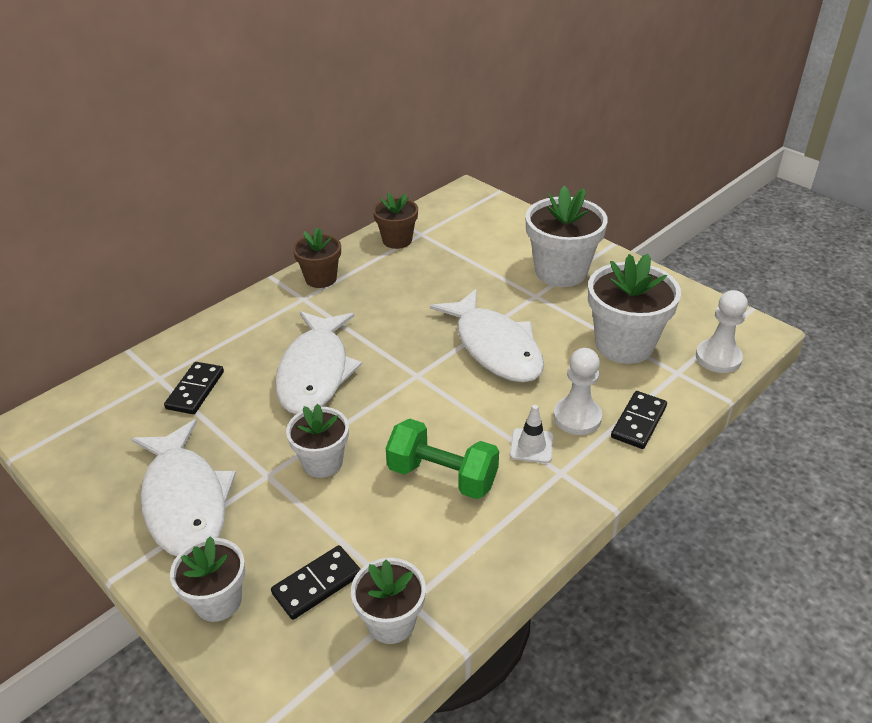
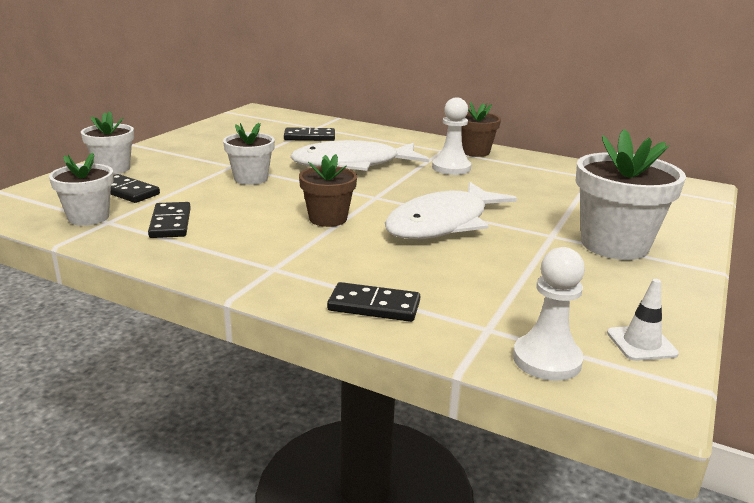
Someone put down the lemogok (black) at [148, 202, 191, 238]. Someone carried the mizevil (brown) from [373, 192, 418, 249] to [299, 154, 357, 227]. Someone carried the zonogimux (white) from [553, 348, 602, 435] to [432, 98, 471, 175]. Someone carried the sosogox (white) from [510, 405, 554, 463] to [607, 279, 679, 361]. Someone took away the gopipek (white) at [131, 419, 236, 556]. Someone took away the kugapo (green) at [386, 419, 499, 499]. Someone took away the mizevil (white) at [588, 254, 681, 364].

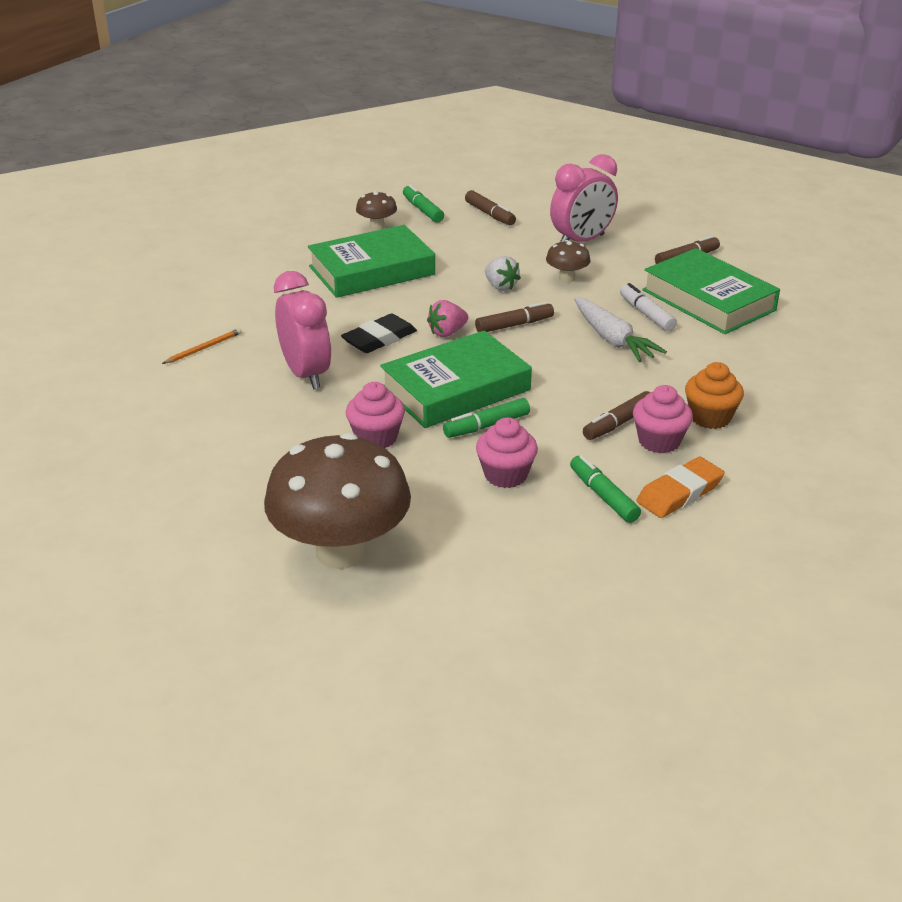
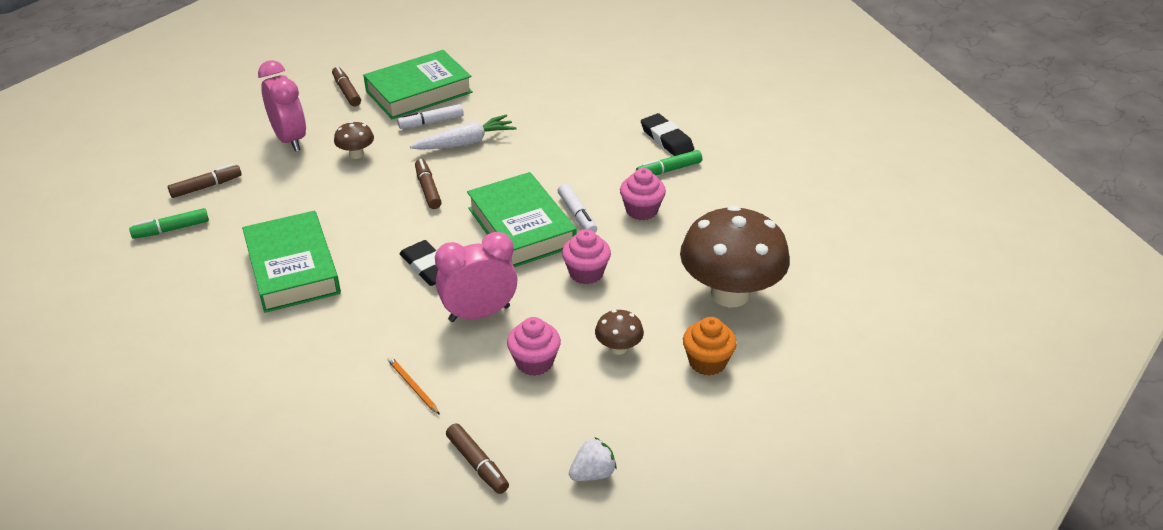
Someone carried the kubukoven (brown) from [583, 391, 651, 440] to [446, 423, 509, 494]. Someone carried the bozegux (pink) from [633, 385, 693, 454] to [507, 317, 561, 376]. Someone repainted the kubukoven (green) at [443, 398, 530, 438], which became the kubukoven (white) at [558, 184, 597, 233]. Someone carried the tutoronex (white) from [485, 256, 521, 291] to [569, 437, 617, 481]. Someone carried the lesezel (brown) from [356, 191, 397, 230] to [595, 310, 644, 355]. Someone repainted the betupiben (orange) at [636, 457, 724, 518], which became the betupiben (black) at [641, 113, 694, 156]. Someone carried the bozegux (orange) from [685, 362, 744, 429] to [683, 317, 737, 376]. Someone took away the tutoronex (pink) at [427, 300, 468, 337].

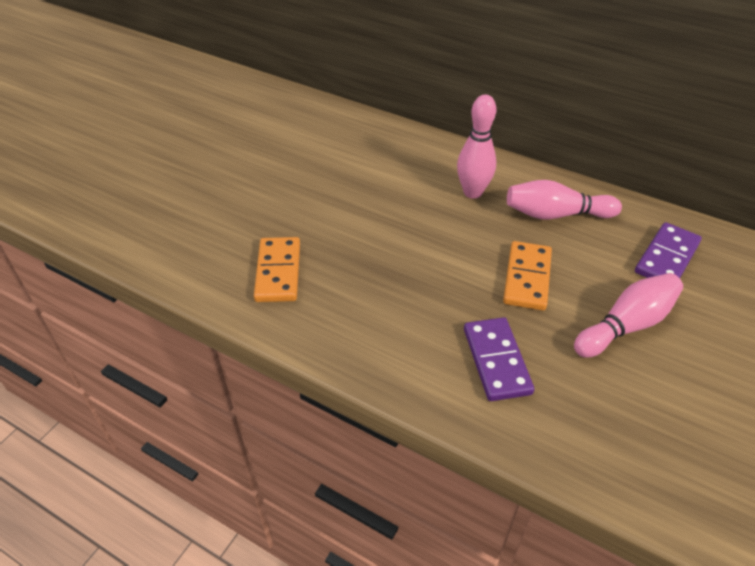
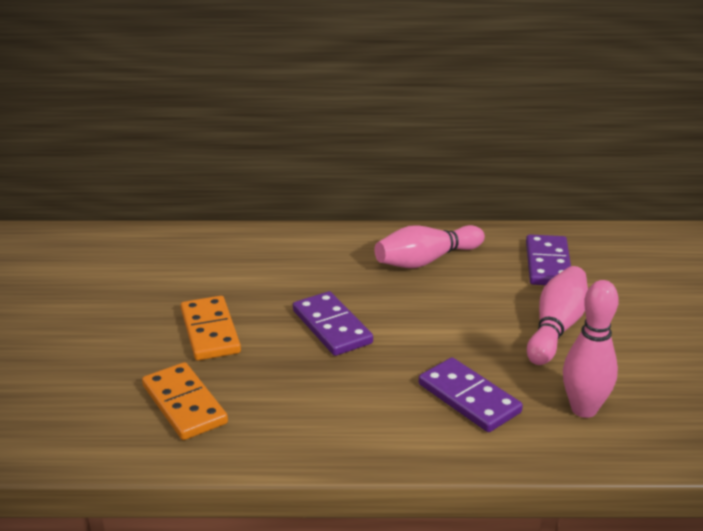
Someone carried the lemogok (orange) from [503, 241, 552, 311] to [181, 296, 241, 360]. Someone put down the lemogok (purple) at [293, 291, 373, 356]. Someone carried the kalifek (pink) from [457, 94, 496, 199] to [563, 280, 619, 418].

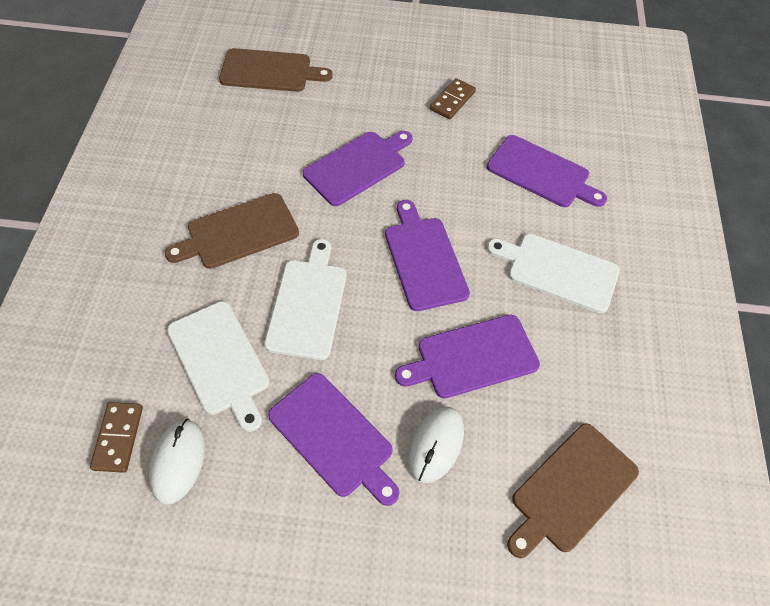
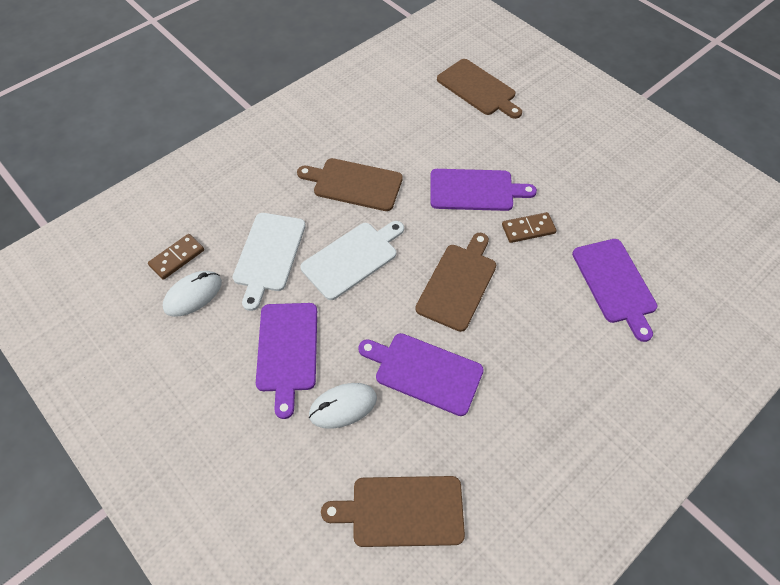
Someone repainted the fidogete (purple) at [385, 200, 470, 311], which became the fidogete (brown) at [415, 233, 496, 332]. Someone carried the lemogok (brown) from [430, 78, 476, 119] to [502, 212, 557, 243]. Someone took away the fidogete (white) at [487, 233, 620, 313].

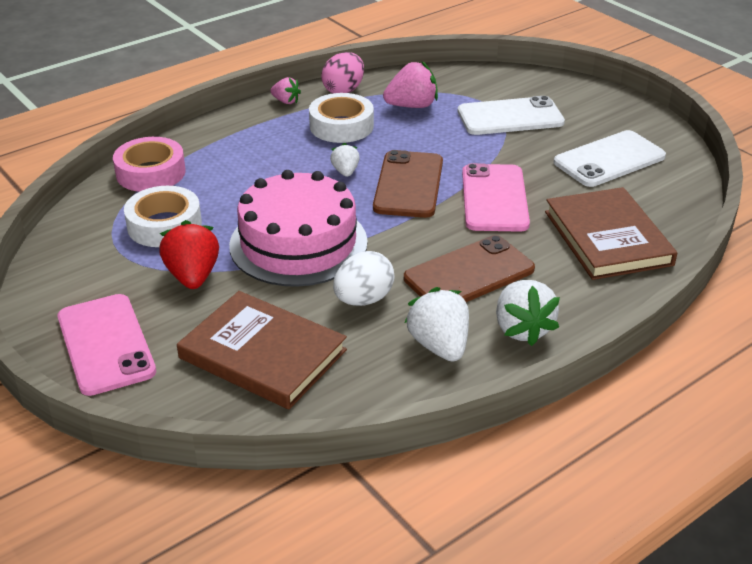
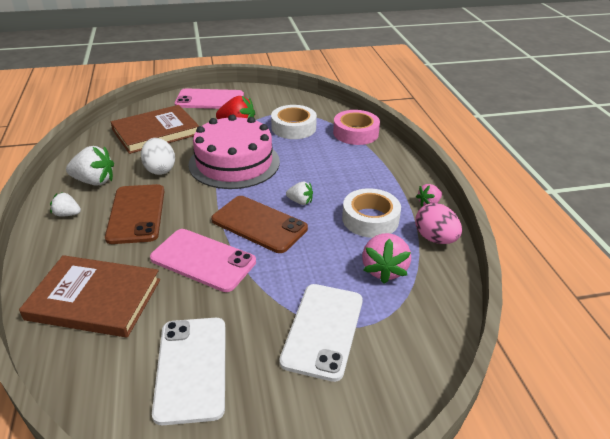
Someone scaled the tutoronex (white) at [496, 280, 560, 346] by 0.57.

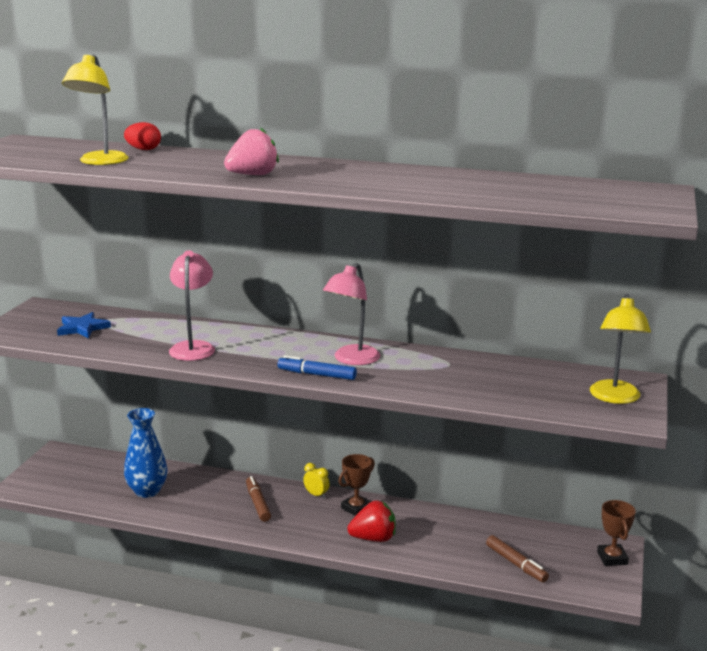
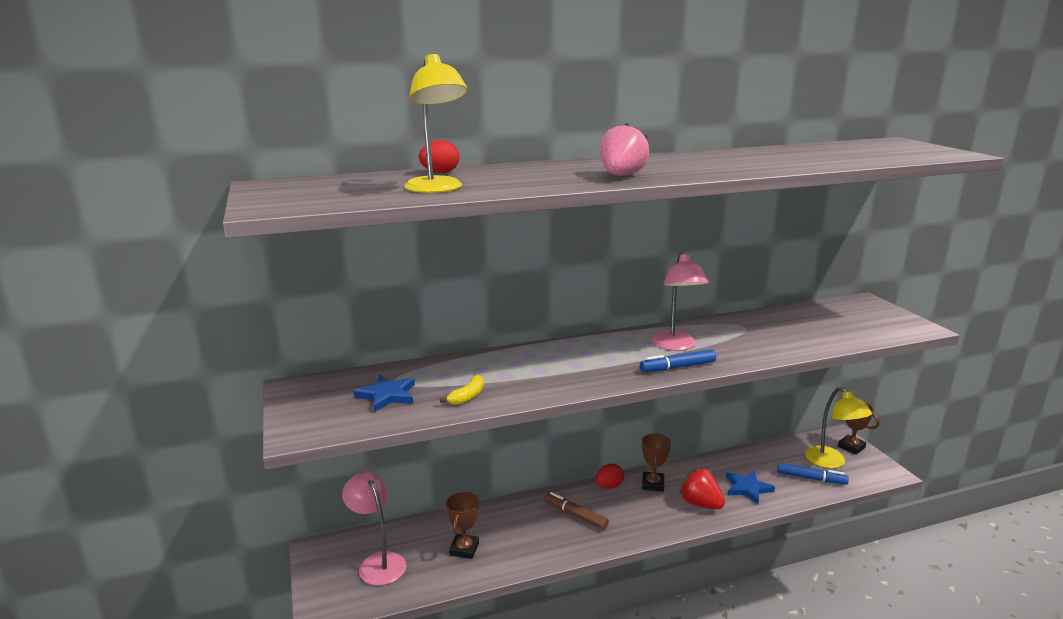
Someone carried the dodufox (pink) from [169, 251, 215, 361] to [342, 471, 407, 586]. Someone put down the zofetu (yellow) at [440, 375, 484, 405]. Someone swapped the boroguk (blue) at [124, 408, 167, 498] for the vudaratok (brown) at [446, 492, 479, 559]. Someone swapped the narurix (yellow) at [303, 463, 330, 499] for the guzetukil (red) at [595, 464, 624, 489]. Someone rotated the tutoronex (red) at [347, 500, 396, 542] by 90 degrees counterclockwise. Someone put down the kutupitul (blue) at [726, 471, 775, 504]. Someone repainted the kubukoven (brown) at [486, 535, 549, 582], which became the kubukoven (blue) at [777, 463, 849, 485]. Someone carried the dodufox (yellow) from [590, 294, 651, 404] to [805, 387, 872, 468].

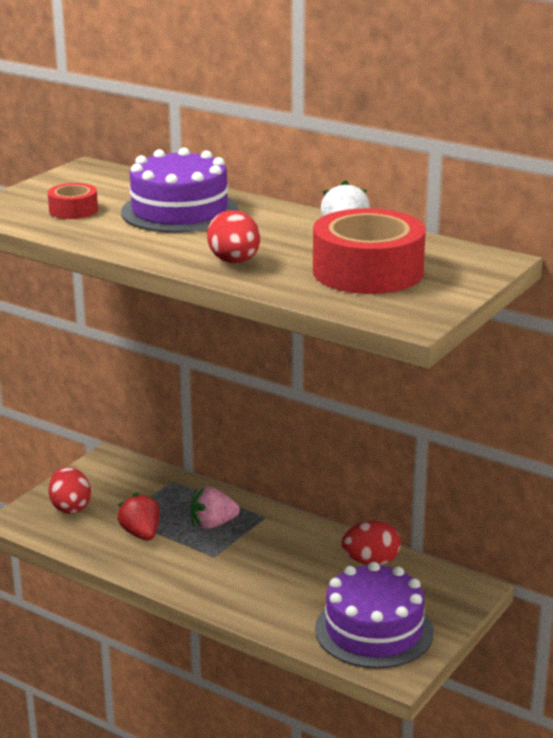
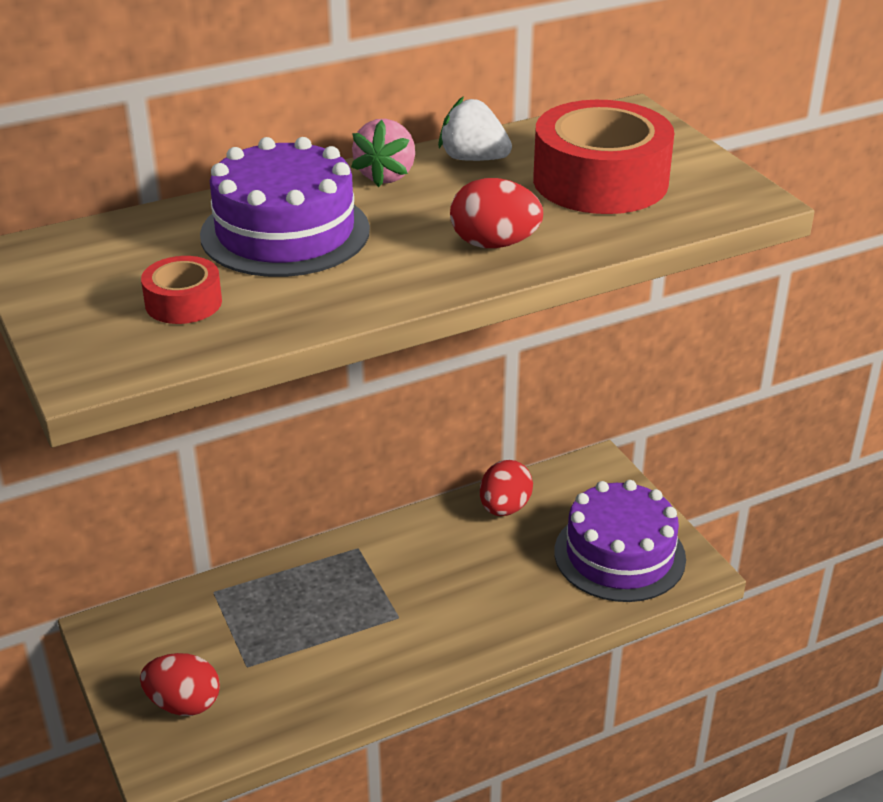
Someone carried the tutoronex (pink) from [190, 487, 240, 529] to [351, 119, 415, 187]. Someone took away the tutoronex (red) at [117, 492, 160, 541].

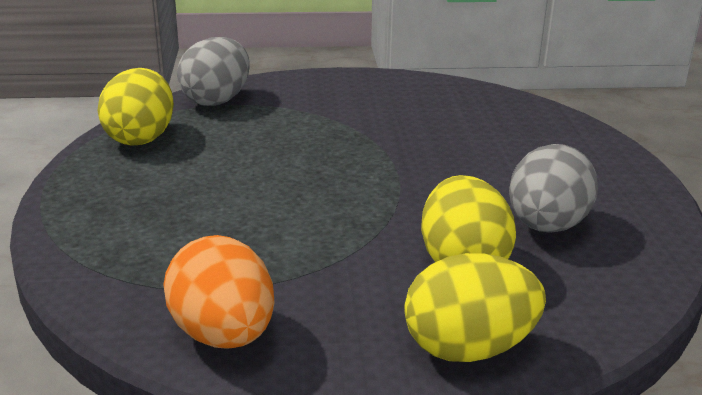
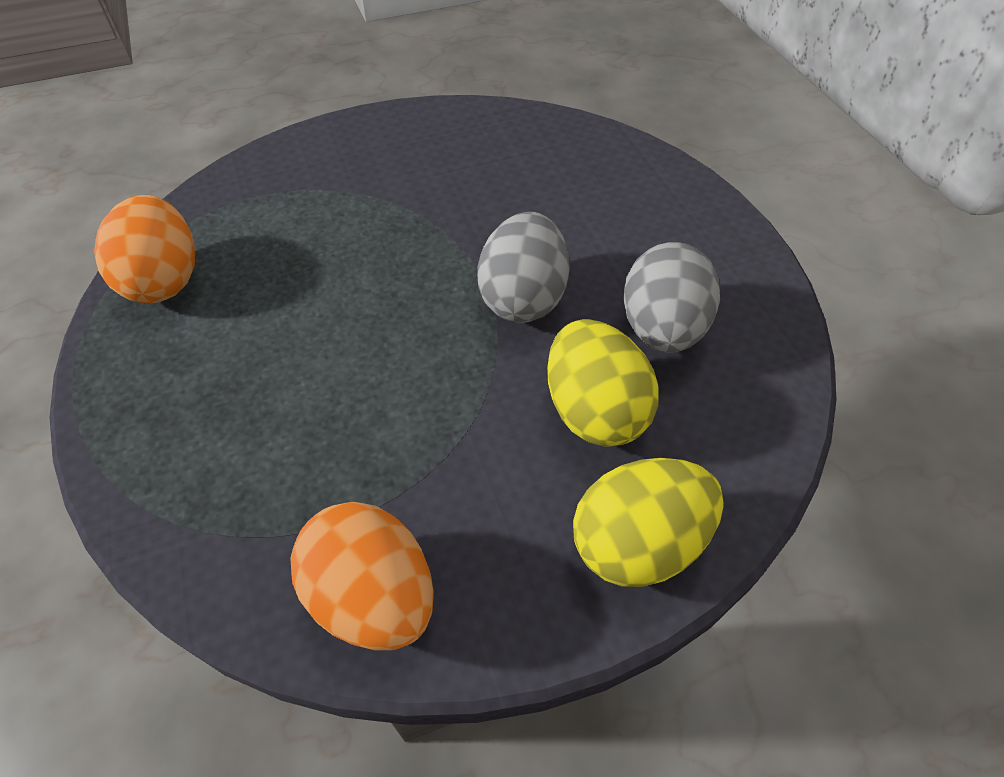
Someone repainted the guzetukil (yellow) at [97, 68, 174, 146], which became the guzetukil (orange) at [94, 195, 195, 303]. Someone carried the guzetukil (grey) from [177, 37, 250, 106] to [477, 212, 570, 323].

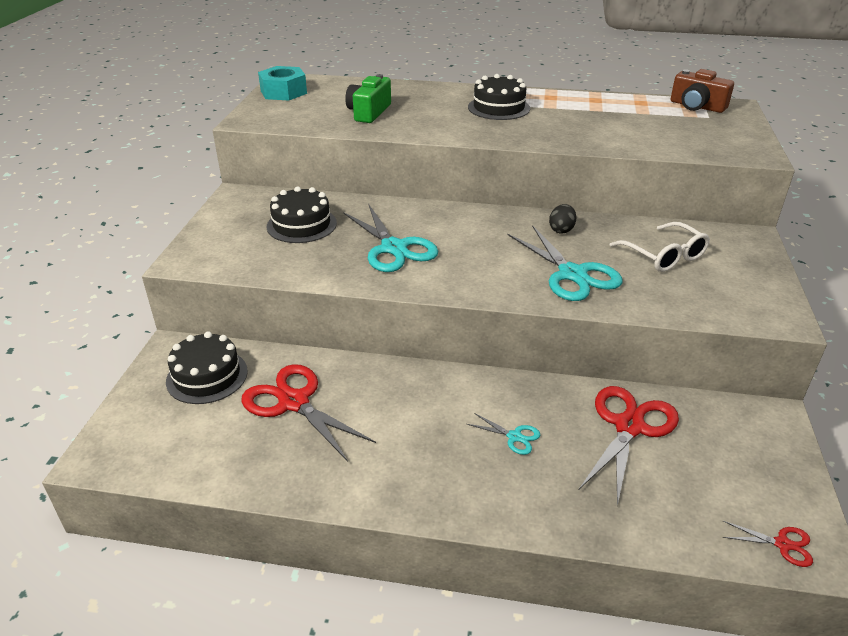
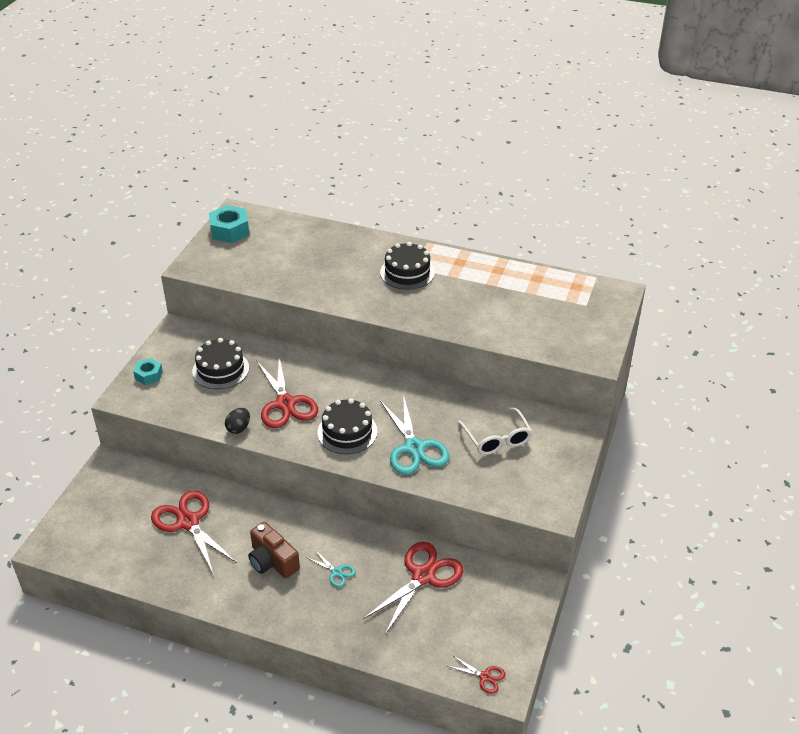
Someone put down the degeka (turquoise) at [133, 358, 163, 385]. Someone carried the guzetukil (black) from [549, 204, 576, 234] to [225, 408, 250, 434]. Someone carried the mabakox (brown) from [671, 69, 734, 113] to [248, 522, 300, 578]. Someone repainted the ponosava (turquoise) at [343, 205, 439, 272], which became the ponosava (red) at [256, 356, 318, 428]. Someone carried the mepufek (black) from [166, 332, 248, 404] to [317, 398, 378, 454]. Someone took away the mabakox (green) at [345, 74, 391, 123].

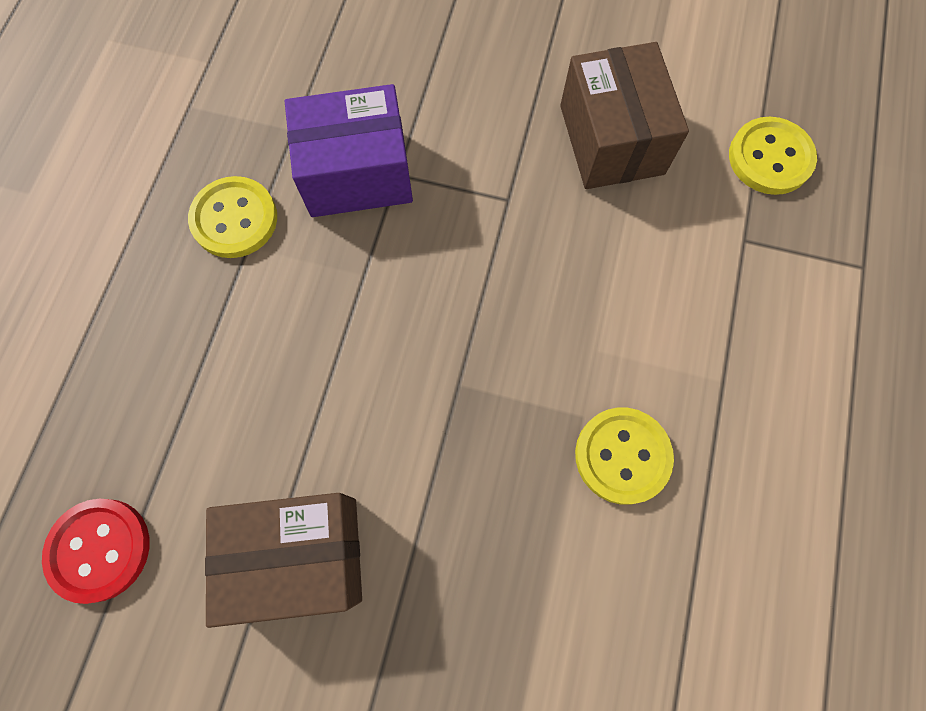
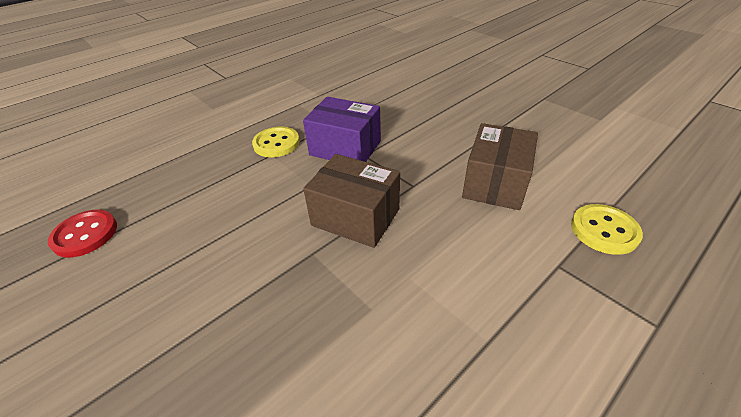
Someone carried the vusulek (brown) from [205, 493, 362, 628] to [303, 154, 400, 248]. Someone took away the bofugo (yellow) at [575, 407, 674, 505].

